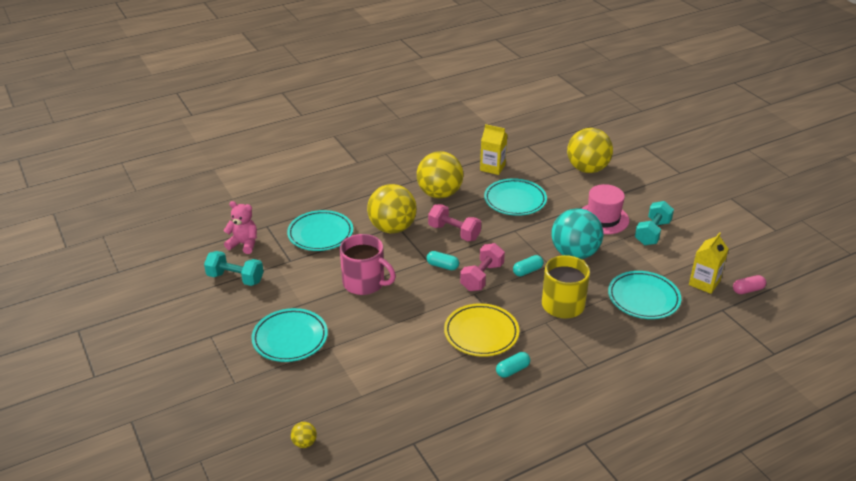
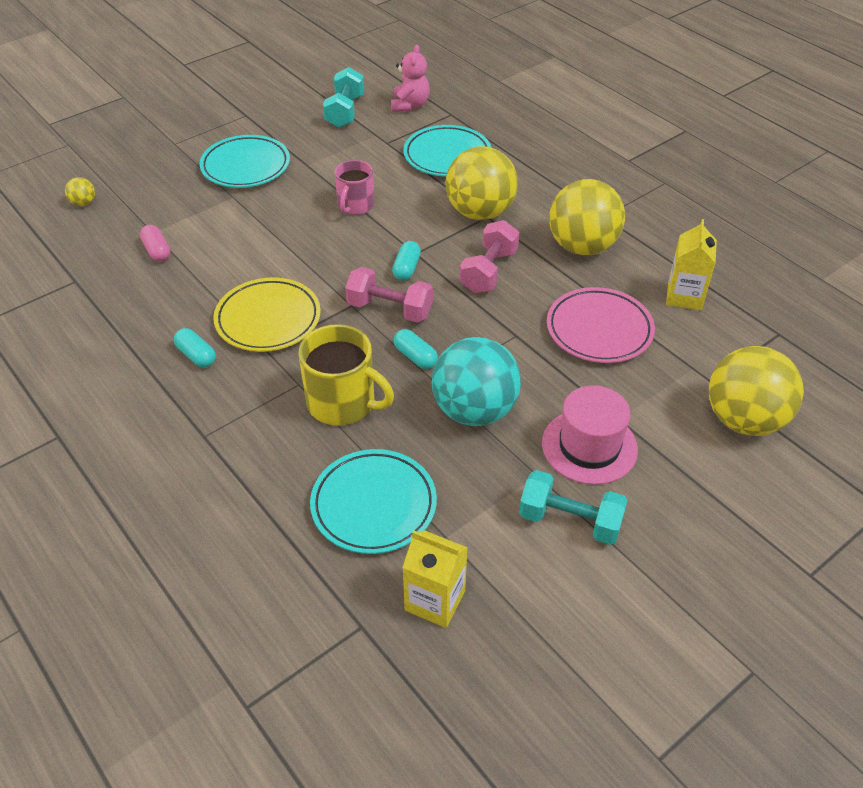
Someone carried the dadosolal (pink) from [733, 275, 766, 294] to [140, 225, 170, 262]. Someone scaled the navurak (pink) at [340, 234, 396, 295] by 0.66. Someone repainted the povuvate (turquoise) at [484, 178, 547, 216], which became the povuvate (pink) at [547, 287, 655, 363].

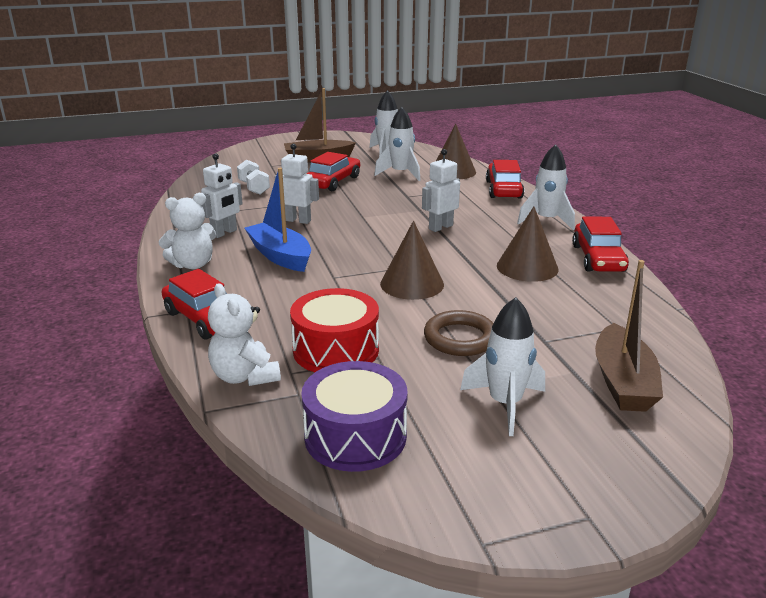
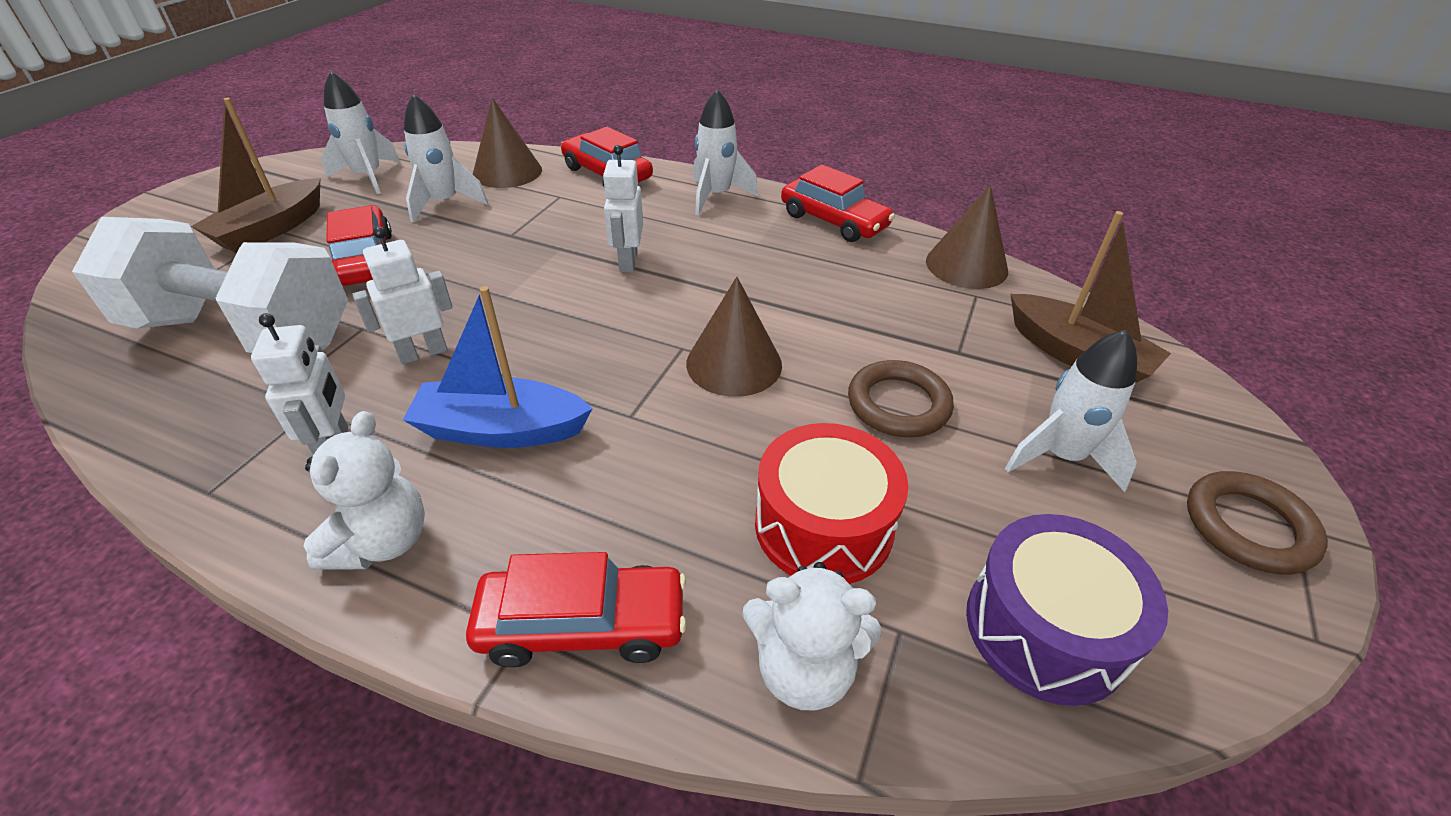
Someone scaled the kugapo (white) at [237, 159, 270, 195] by 2.44. Someone carried the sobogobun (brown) from [497, 206, 558, 282] to [926, 185, 1008, 289]. Someone put down the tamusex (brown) at [1187, 471, 1328, 575].

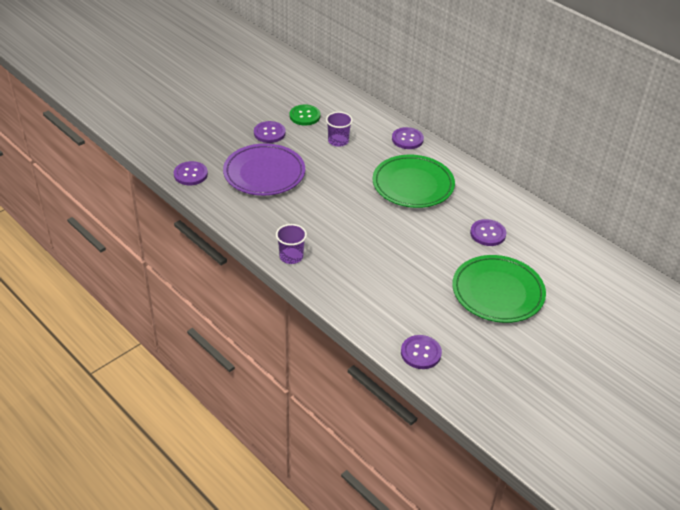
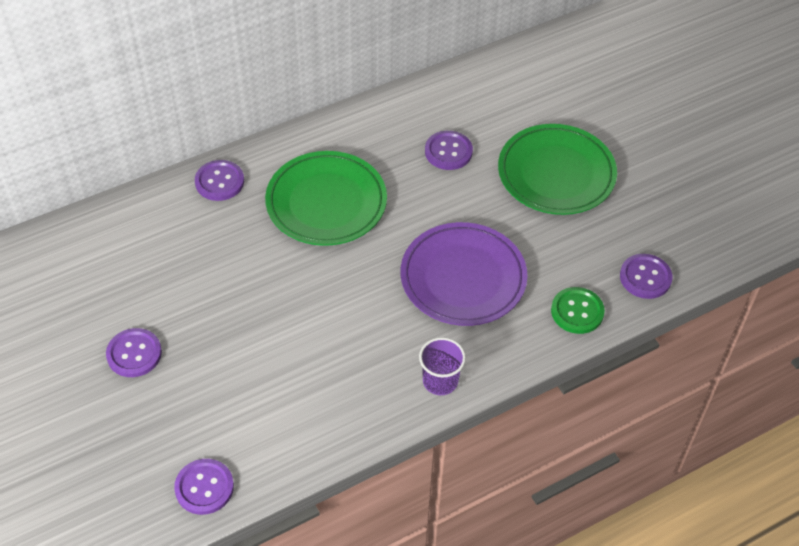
Someone carried the povuvate (purple) from [223, 143, 305, 196] to [401, 222, 528, 326]. Someone carried the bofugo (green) from [290, 105, 320, 126] to [551, 287, 605, 334]. Someone took away the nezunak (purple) at [326, 112, 353, 147].

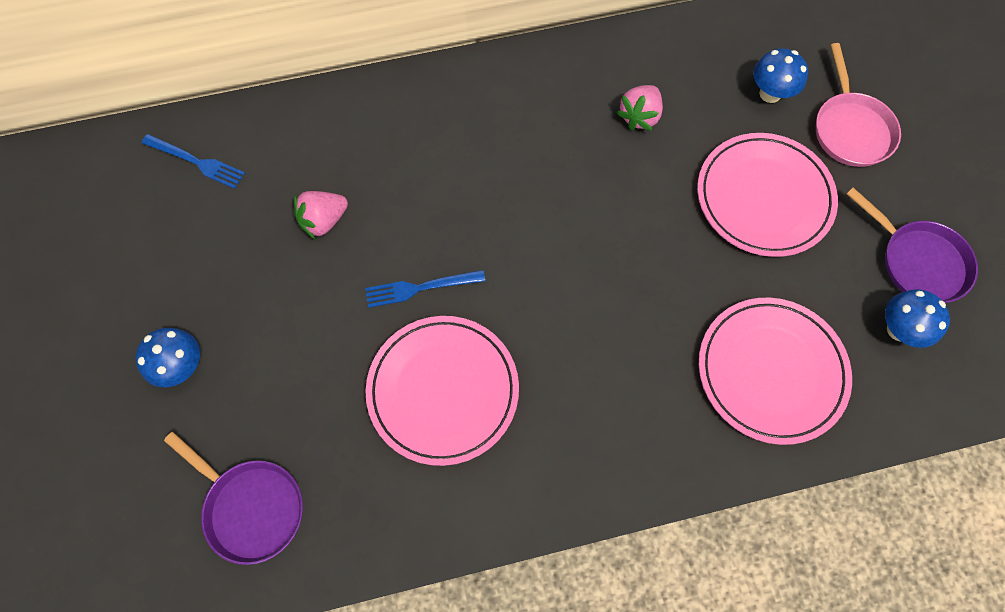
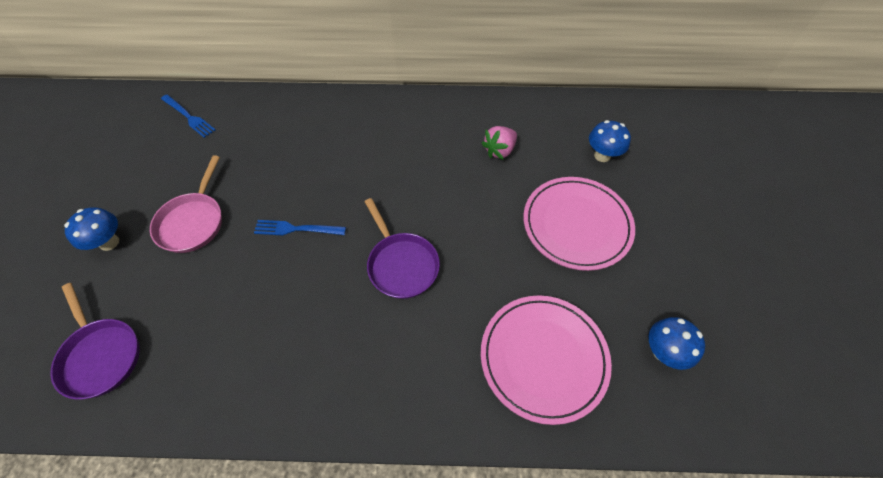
Someone carried the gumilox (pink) from [816, 43, 901, 167] to [150, 155, 222, 253]. Someone carried the gumilox (purple) from [847, 188, 978, 303] to [365, 198, 440, 299]. Someone took away the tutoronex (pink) at [294, 191, 348, 240]. Someone took away the povuvate (pink) at [366, 316, 519, 466].

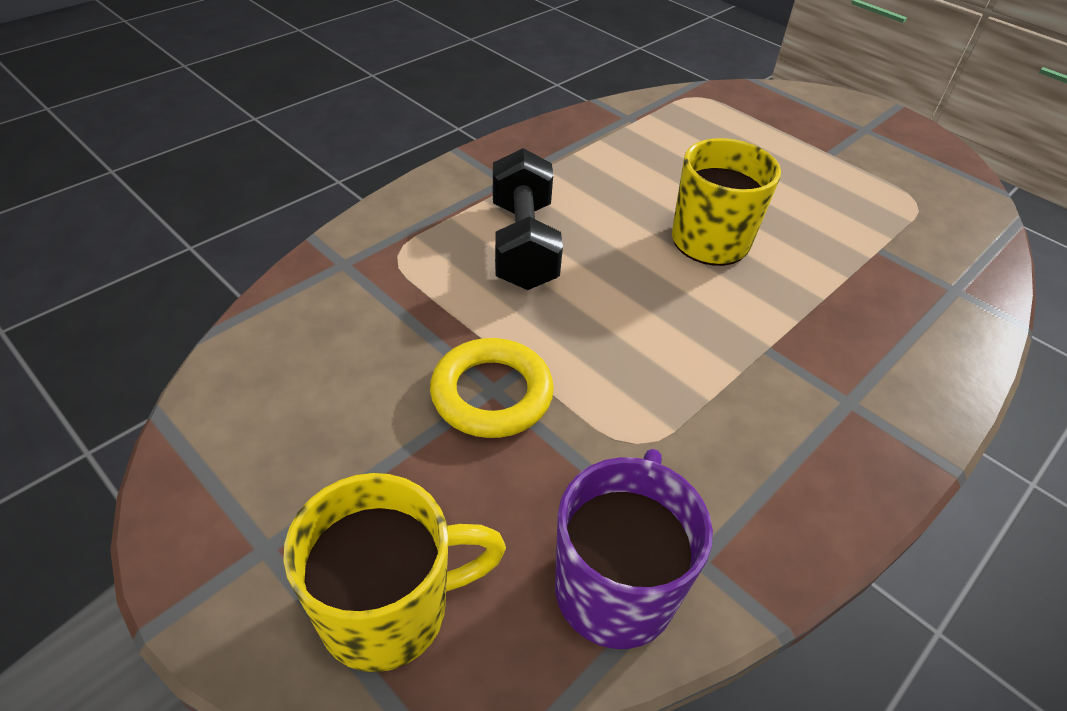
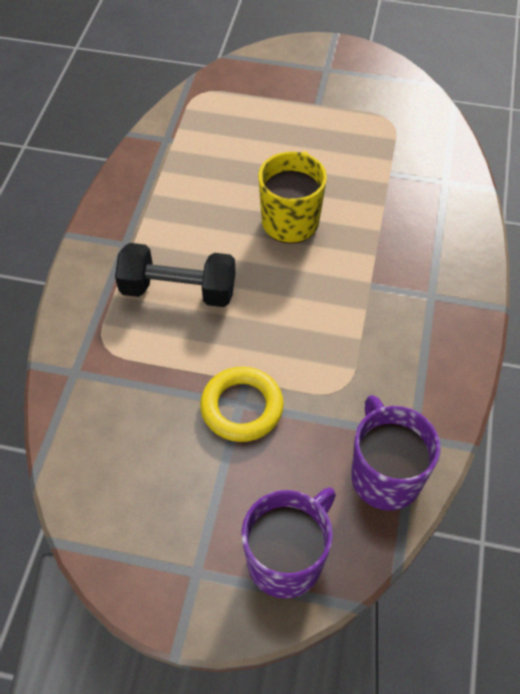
Someone rotated the kugapo (black) at [493, 148, 563, 290] by 45 degrees counterclockwise. Someone repainted the navurak (yellow) at [283, 473, 506, 672], which became the navurak (purple) at [242, 487, 336, 599].

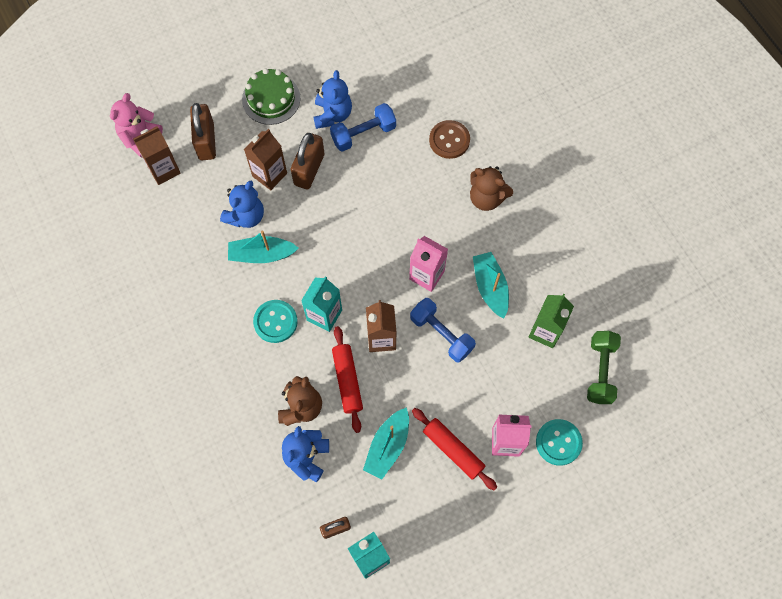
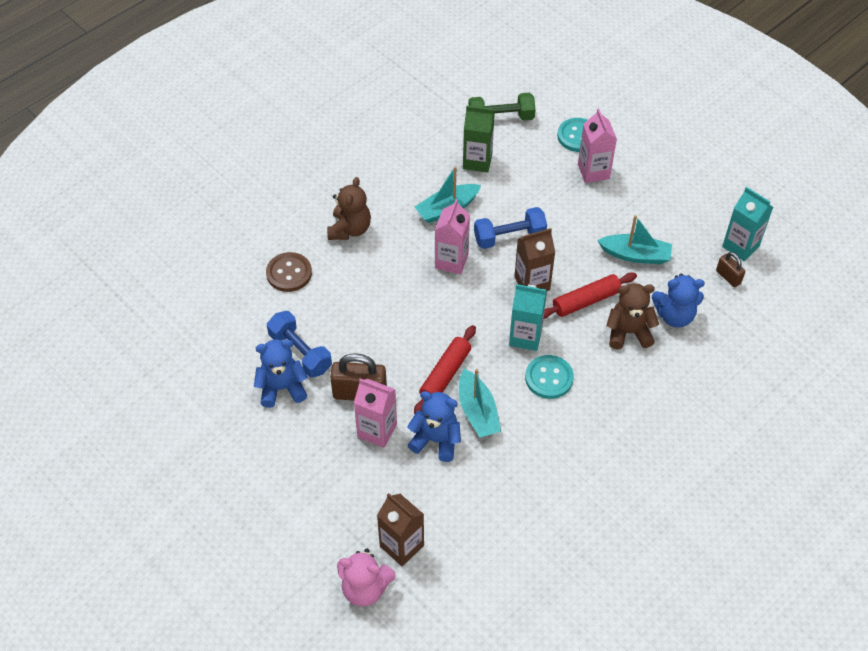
Someone repainted the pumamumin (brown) at [244, 129, 287, 190], which became the pumamumin (pink) at [354, 378, 397, 448]. Someone carried the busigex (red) from [412, 408, 497, 490] to [414, 325, 476, 414]. Someone rotated the kugapo (blue) at [410, 298, 476, 363] by 45 degrees clockwise. Someone took away the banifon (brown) at [190, 103, 216, 161]. Someone took away the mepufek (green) at [242, 68, 300, 125].

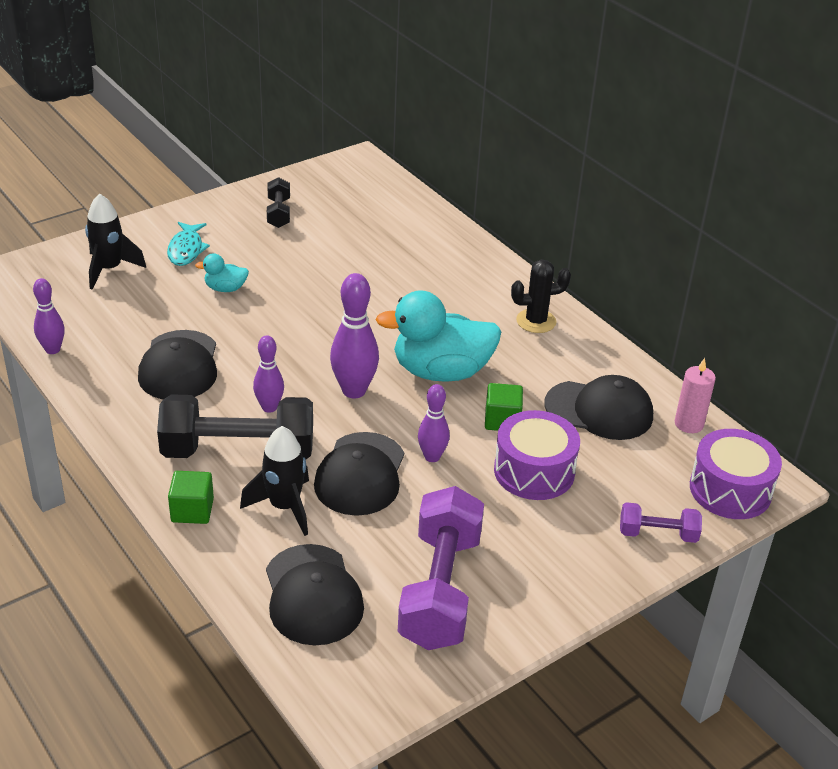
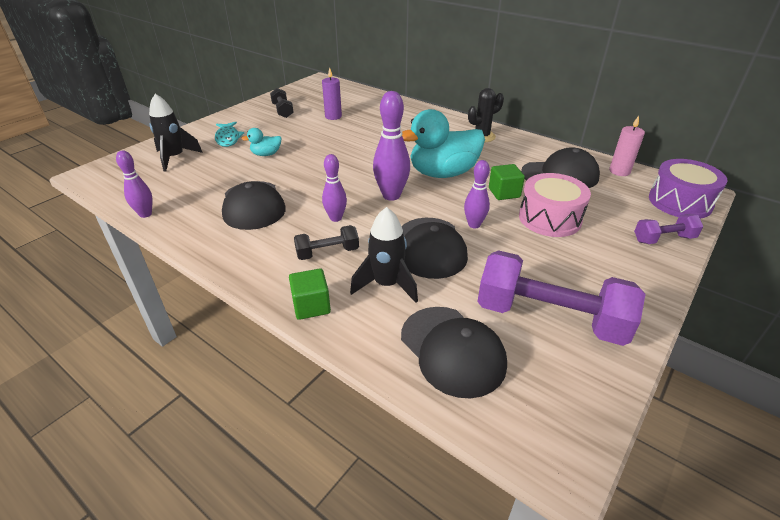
Someone scaled the kugapo (black) at [157, 394, 313, 459] by 0.50. Someone put down the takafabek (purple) at [322, 68, 342, 120]. Someone rotated the kugapo (purple) at [398, 486, 484, 650] by 60 degrees counterclockwise. Someone repainted the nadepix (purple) at [494, 410, 580, 500], which became the nadepix (pink) at [519, 173, 591, 237].

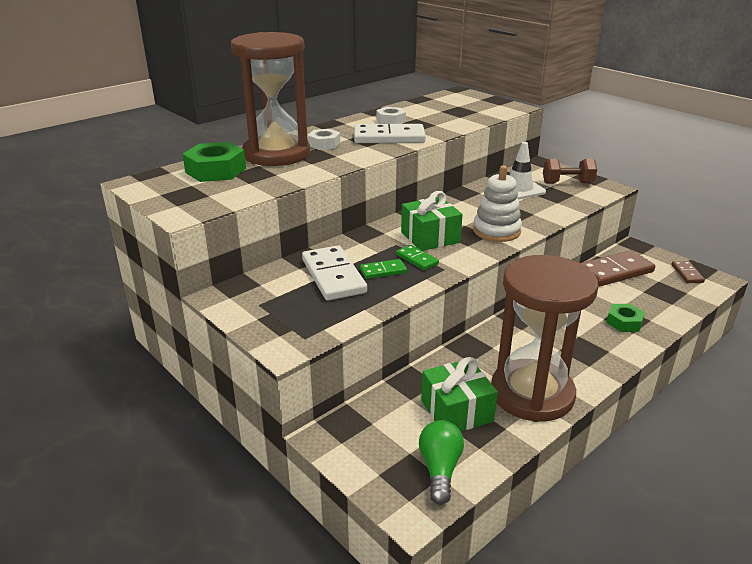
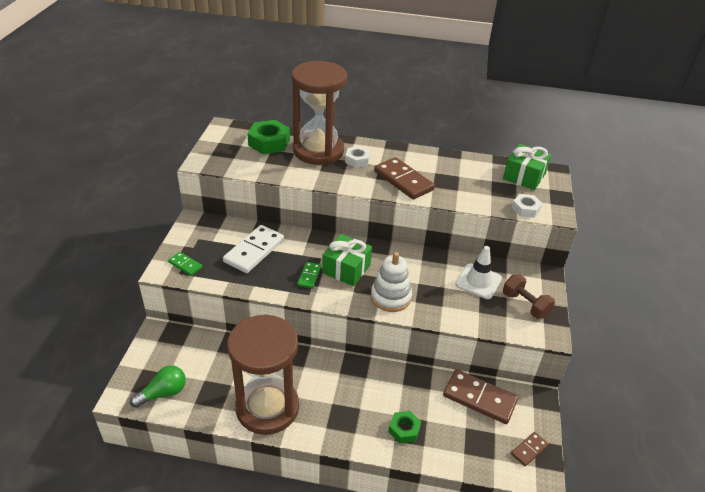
Someone carried the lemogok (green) from [360, 259, 407, 279] to [168, 252, 202, 276]. Someone repainted the lemogok (white) at [354, 124, 426, 143], which became the lemogok (brown) at [374, 157, 435, 200]. Someone carried the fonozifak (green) from [421, 357, 498, 431] to [503, 144, 551, 190]. Someone carried the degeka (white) from [376, 107, 406, 124] to [512, 194, 542, 218].

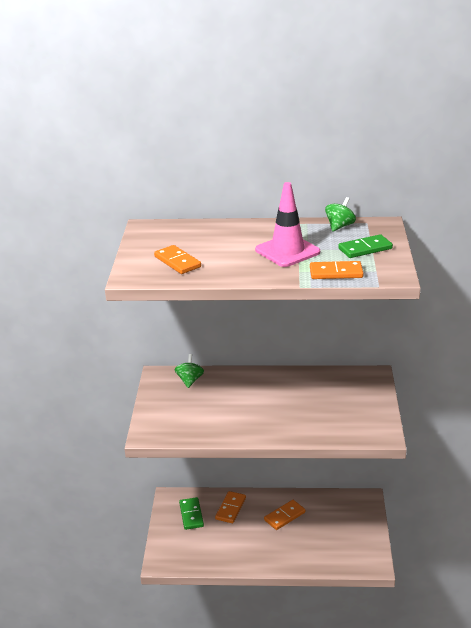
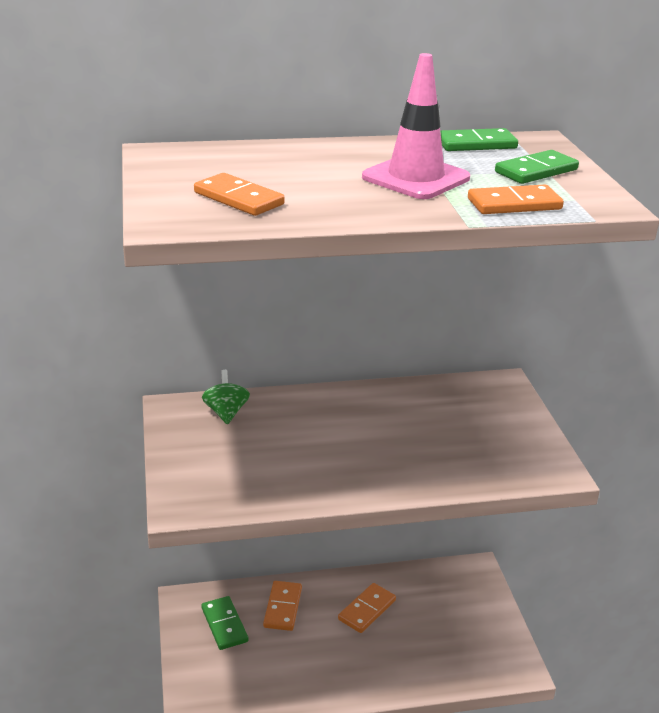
Someone swapped the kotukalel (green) at [325, 197, 356, 231] for the lemogok (green) at [440, 128, 518, 151].

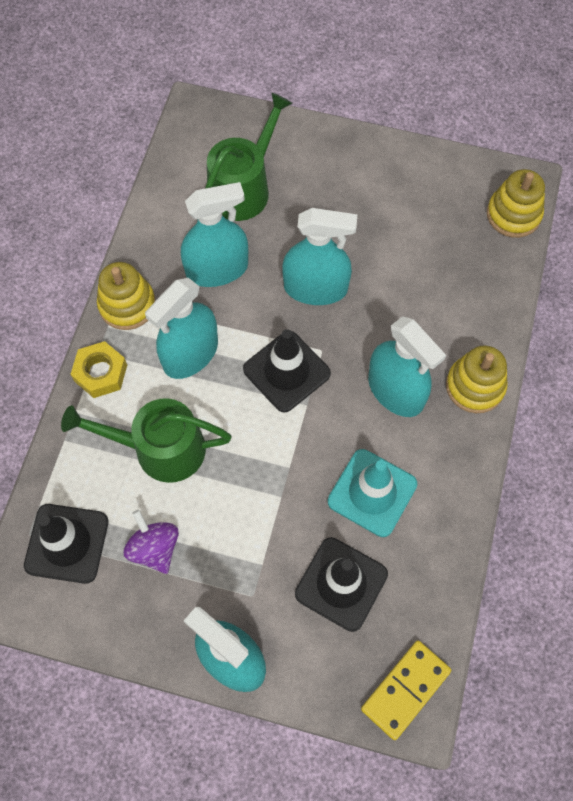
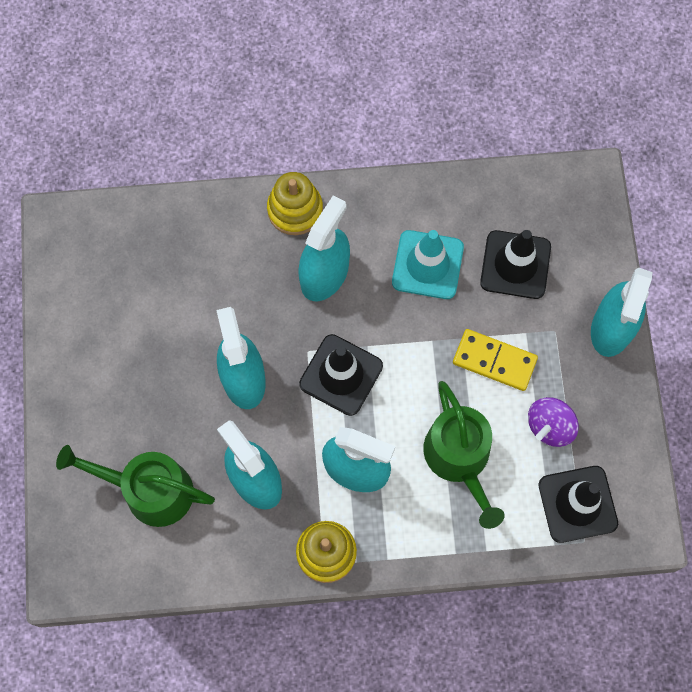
Someone carried the lemogok (yellow) from [361, 640, 451, 740] to [453, 329, 538, 391]. Someone took away the degeka (yellow) at [70, 341, 127, 398]. Someone took away the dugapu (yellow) at [487, 169, 545, 238].

